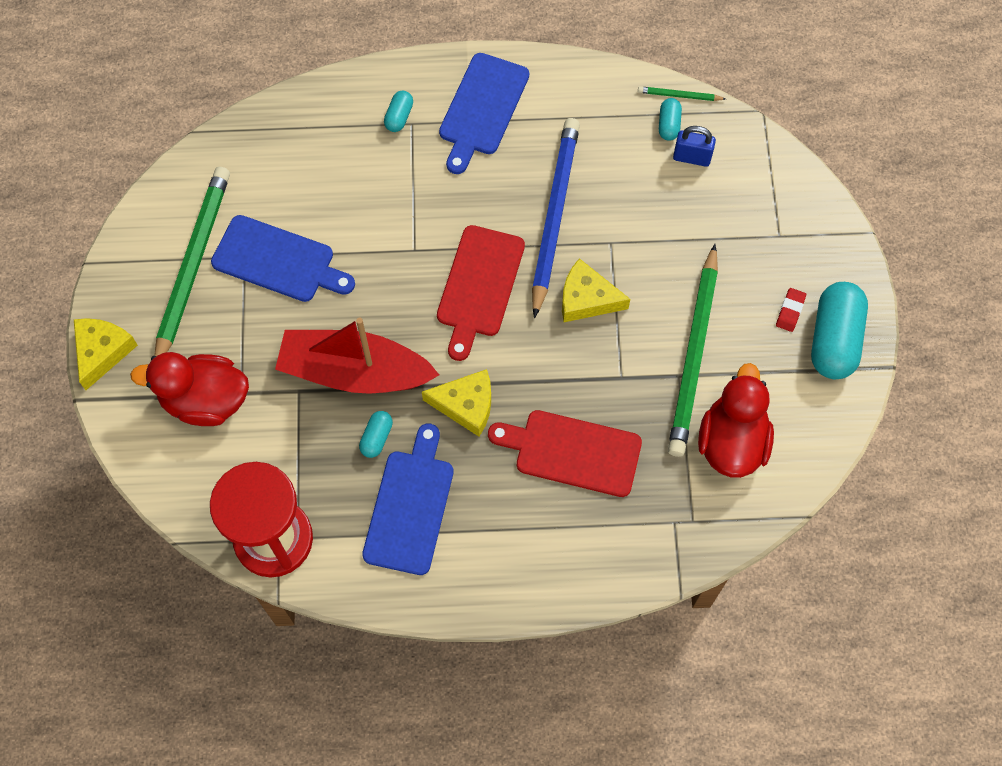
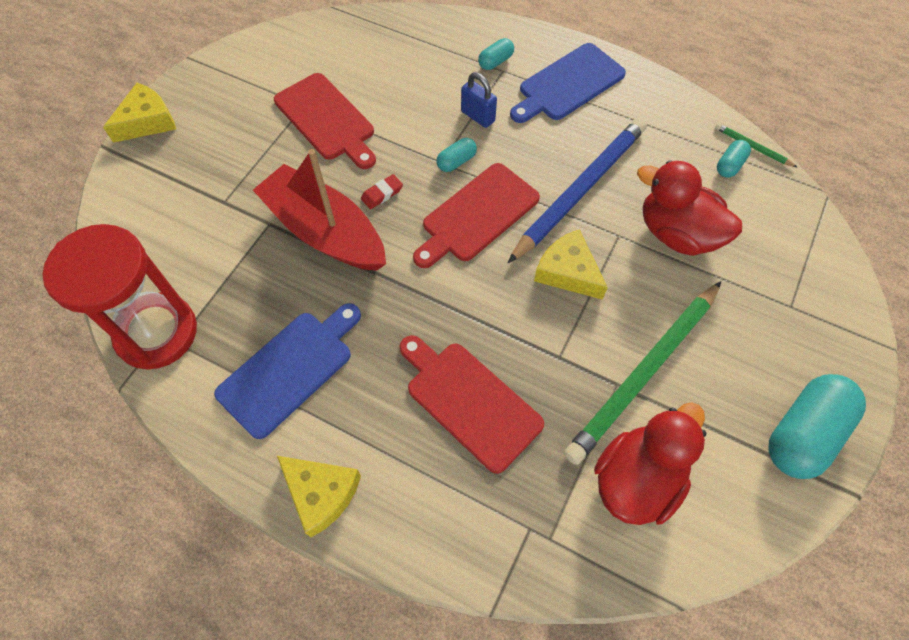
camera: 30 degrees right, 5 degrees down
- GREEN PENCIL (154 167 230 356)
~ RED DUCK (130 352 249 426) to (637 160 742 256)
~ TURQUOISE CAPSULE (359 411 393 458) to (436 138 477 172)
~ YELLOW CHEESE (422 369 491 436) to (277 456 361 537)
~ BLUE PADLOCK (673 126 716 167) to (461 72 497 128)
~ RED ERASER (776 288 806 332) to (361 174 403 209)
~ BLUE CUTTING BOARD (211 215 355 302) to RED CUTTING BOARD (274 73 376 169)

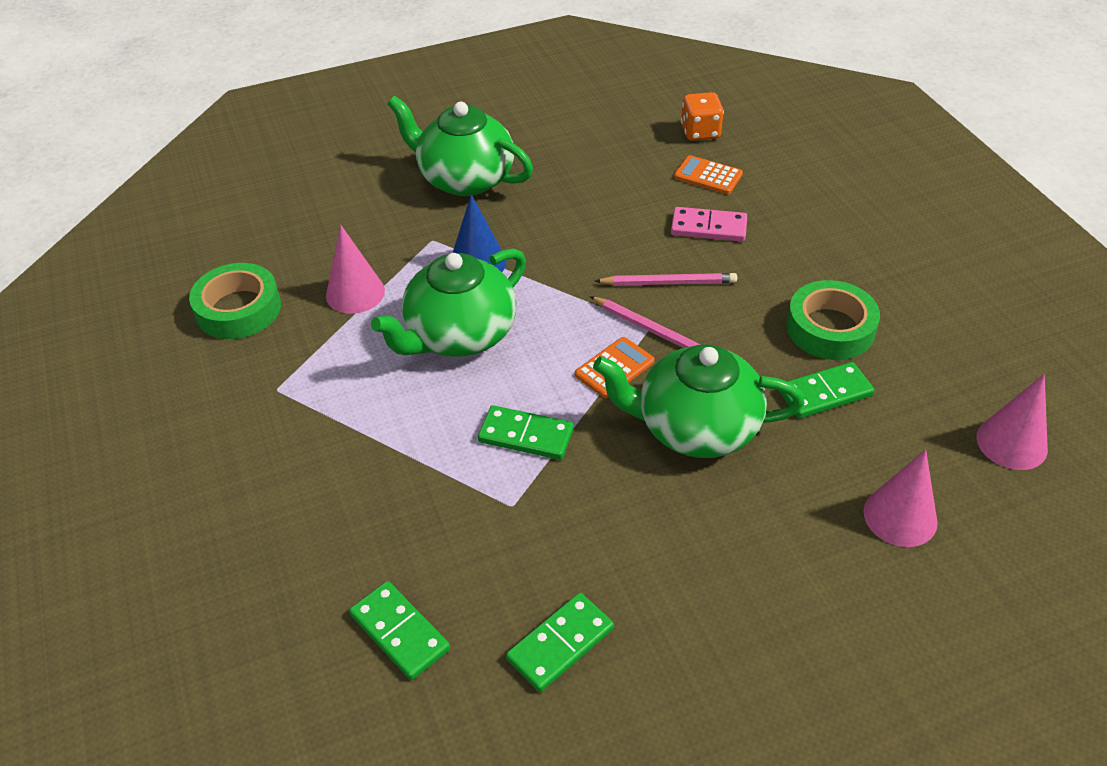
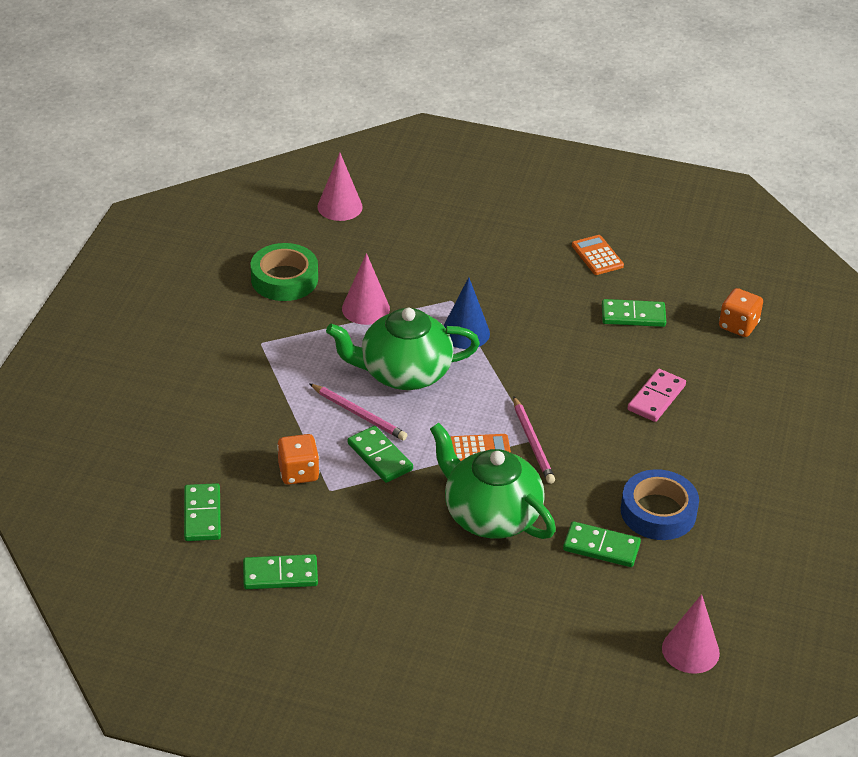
camera: 35 degrees right, 5 degrees down
- GREEN TEAPOT (388 96 533 196)
+ ORANGE DICE (277 434 319 485)
+ GREEN DOMINO (602 299 666 327)
~ PINK PENCIL (595 273 737 286) to (309 383 407 440)
~ ORANGE CALCULATOR (674 155 743 194) to (572 235 624 275)
~ PINK CONE (863 449 938 547) to (317 152 363 221)
~ GREEN TAPE (787 280 880 360) to BLUE TAPE (621 469 699 540)
~ PINK DOMINO (671 207 747 242) = (628 369 686 422) 75 degrees clockwise

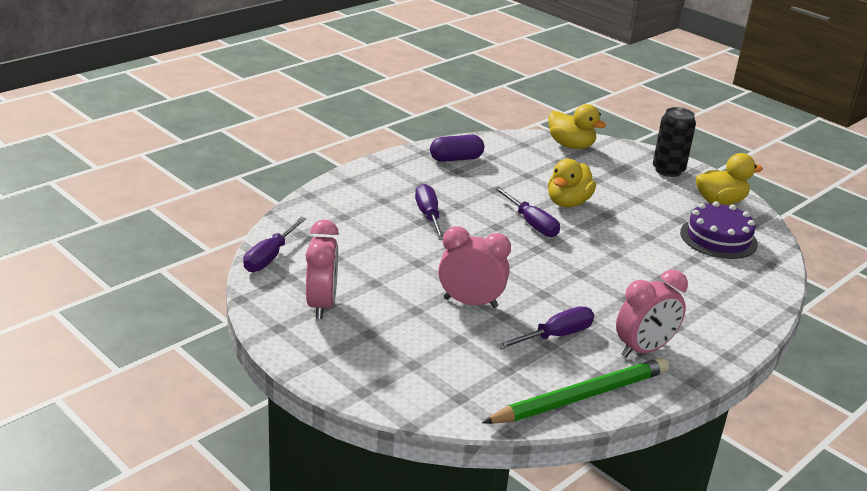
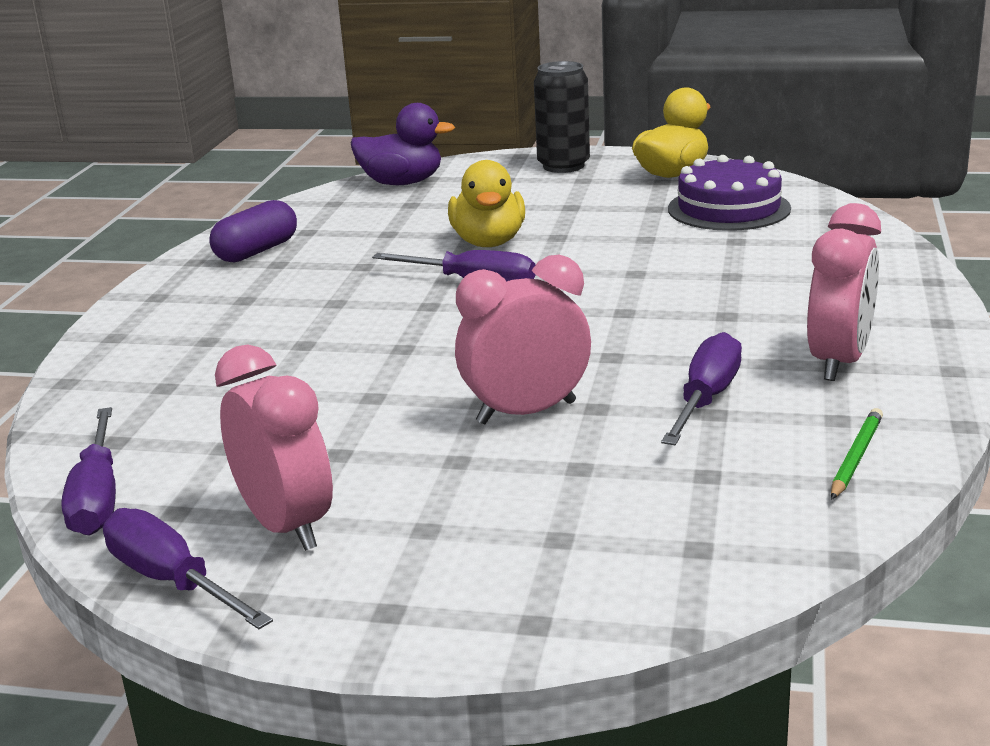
camera: 30 degrees left, 5 degrees down
~ PURPLE SCREWDRIVER (415 184 443 240) to (103 508 273 629)
~ YELLOW DUCK (549 104 606 149) to PURPLE DUCK (351 103 455 185)
~ GREEN PENCIL (482 357 669 424) = (831 408 883 500) x0.44

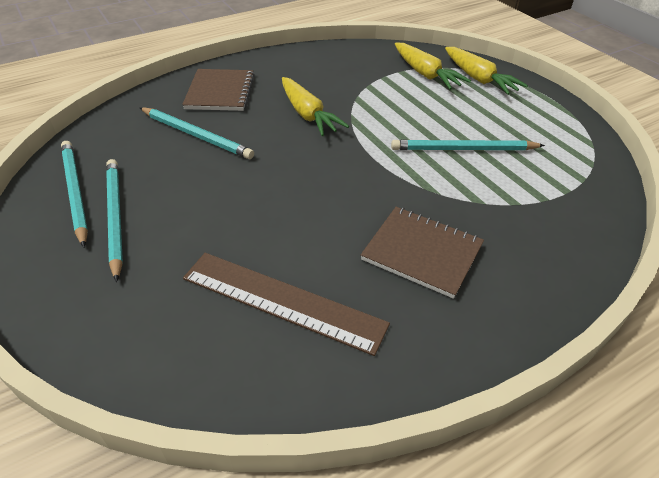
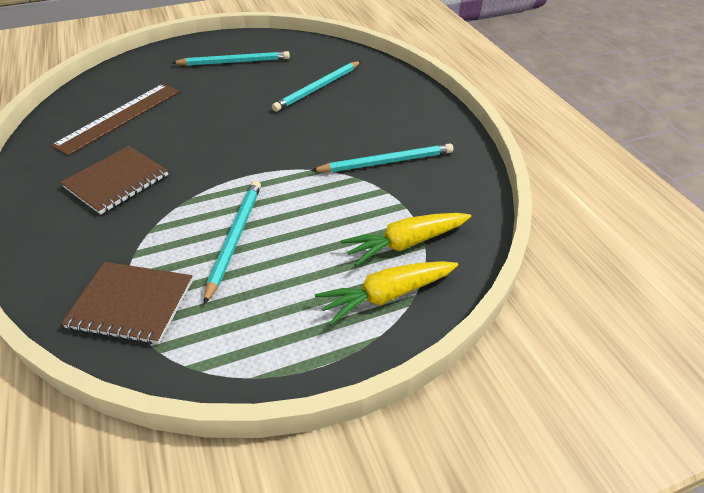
camera: 100 degrees right, 0 degrees up
- YELLOW CARROT (282 77 349 136)
~ TURQUOISE PENCIL (61 141 88 247) to (311 144 453 173)
~ BROWN NOTEBOOK (182 69 255 111) to (61 262 193 344)

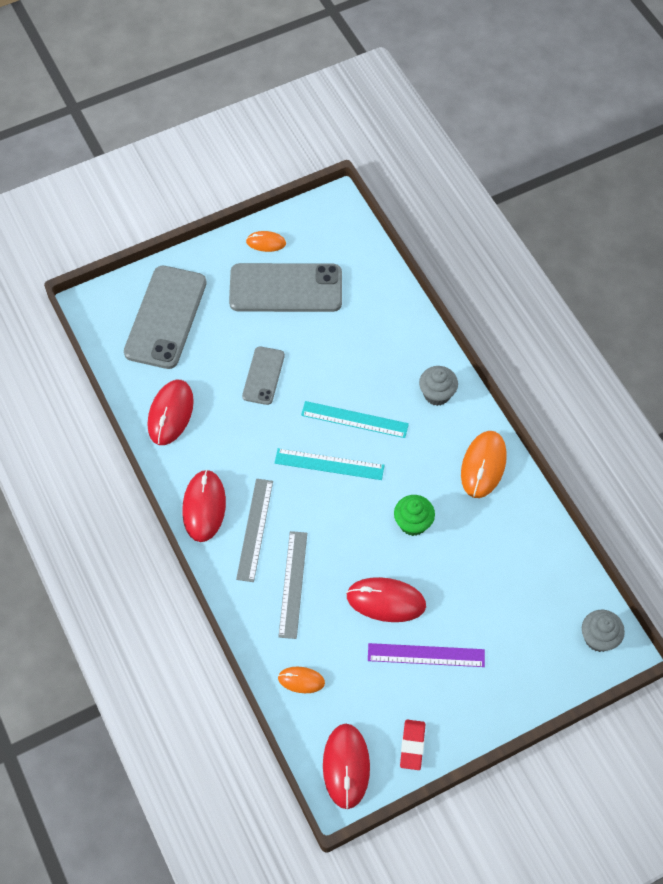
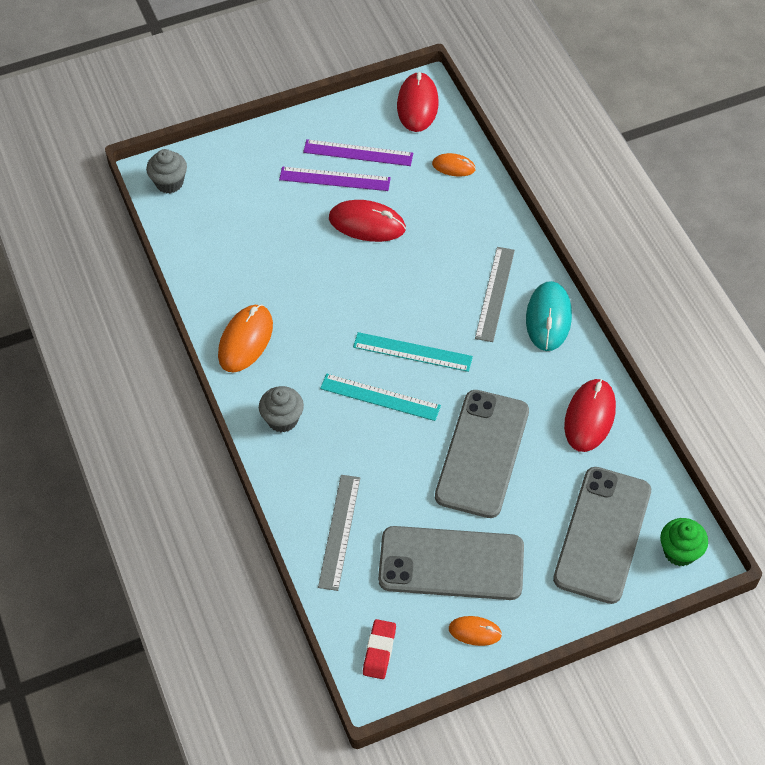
camera: 175 degrees left, 5 degrees down
+ PURPLE RULER (303 139 413 166)
~ GREY RULER (278 531 307 639) to (318 475 360 591)
~ GREEN CUPCAKE (394 495 435 536) to (660 518 708 566)
~ RED ERASER (400 720 425 770) to (363 619 396 679)
~ RED MOUSE (182 470 226 542) to TURQUOISE MOUSE (526 281 572 351)
~ GREY PHONE (242 347 285 405) = (435 390 529 518) x1.84

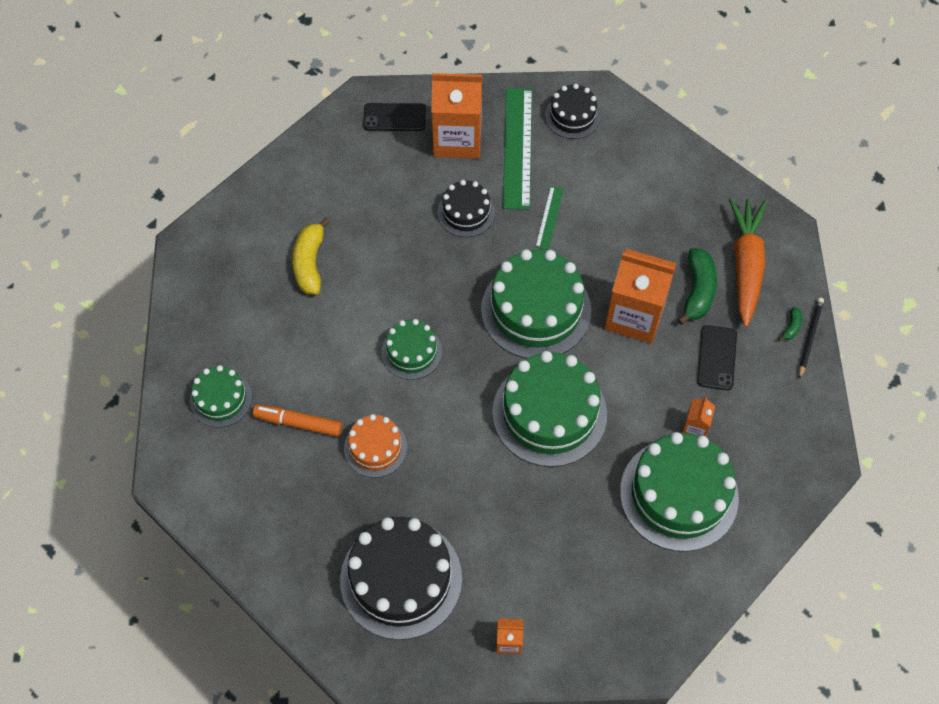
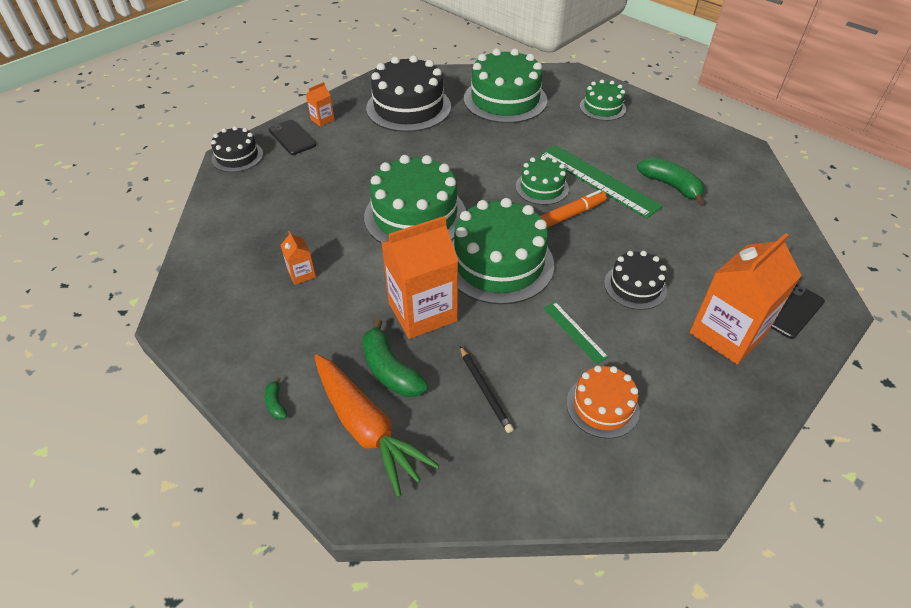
camera: 135 degrees right, 15 degrees down
~ ORANGE MARKER (253 405 342 437) to (540 190 607 228)
~ ORANGE CAKE (344 414 407 478) to (567 365 640 439)
~ GREEN RULER (503 88 532 210) to (539 145 663 219)
~ BLACK CAKE (545 84 601 139) to (211 126 263 172)
~ GREEN CAKE (620 432 739 552) to (464 49 547 123)
~ BLACK PHONE (697 325 737 390) to (269 120 316 155)
~ BLACK PENCIL (799 298 824 379) to (460 346 514 433)
~ YELLOW BANANA (292 218 330 294) to GREEN BANANA (637 157 704 205)

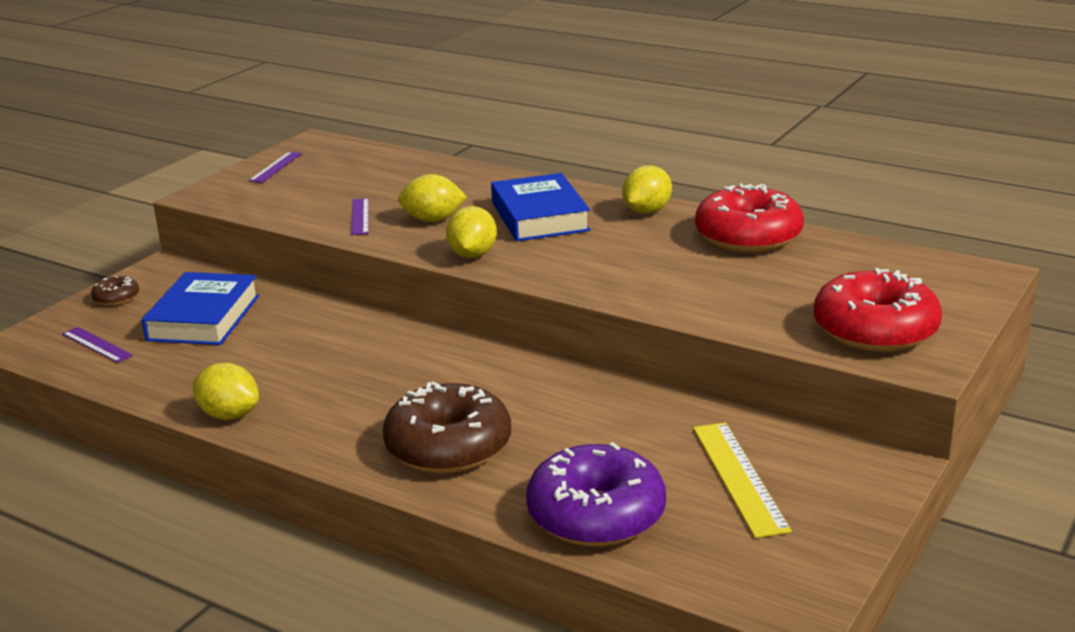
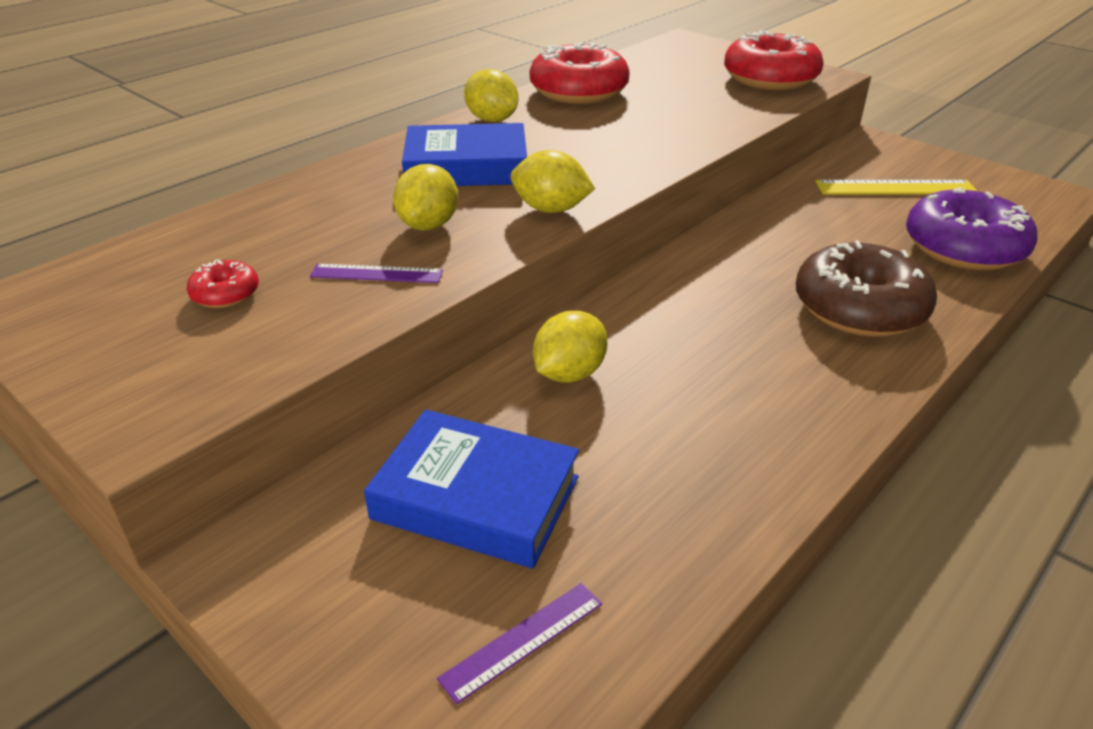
camera: 80 degrees left, 10 degrees up
- BROWN DONUT (91 276 139 306)
- PURPLE RULER (249 152 302 183)
+ RED DONUT (187 259 259 308)
~ YELLOW LEMON (193 363 259 420) to (533 311 608 383)

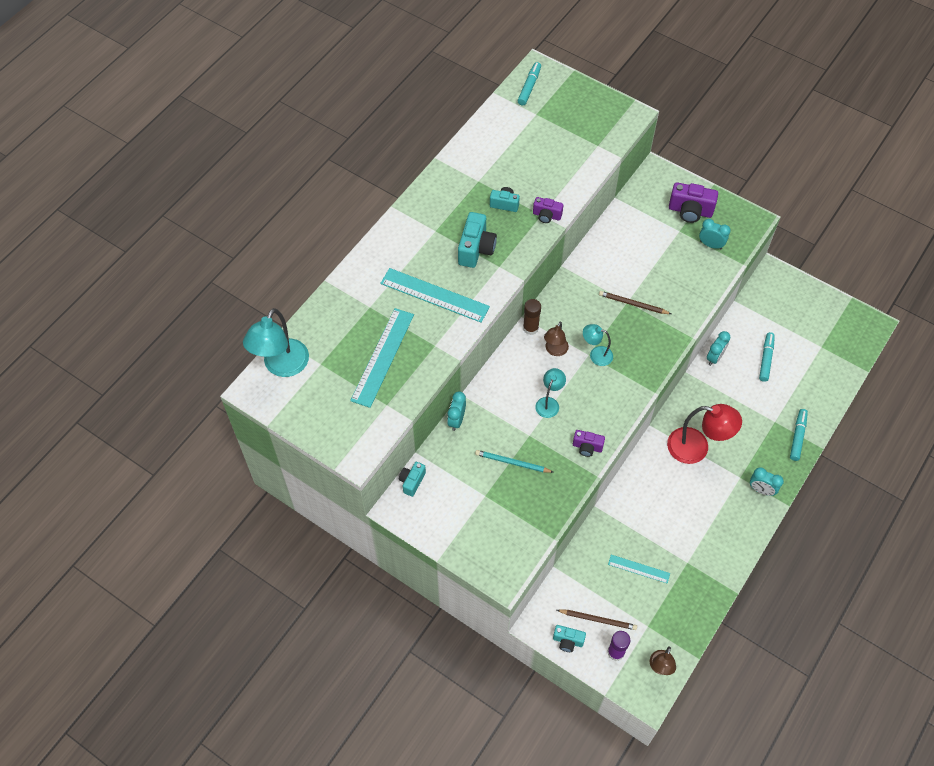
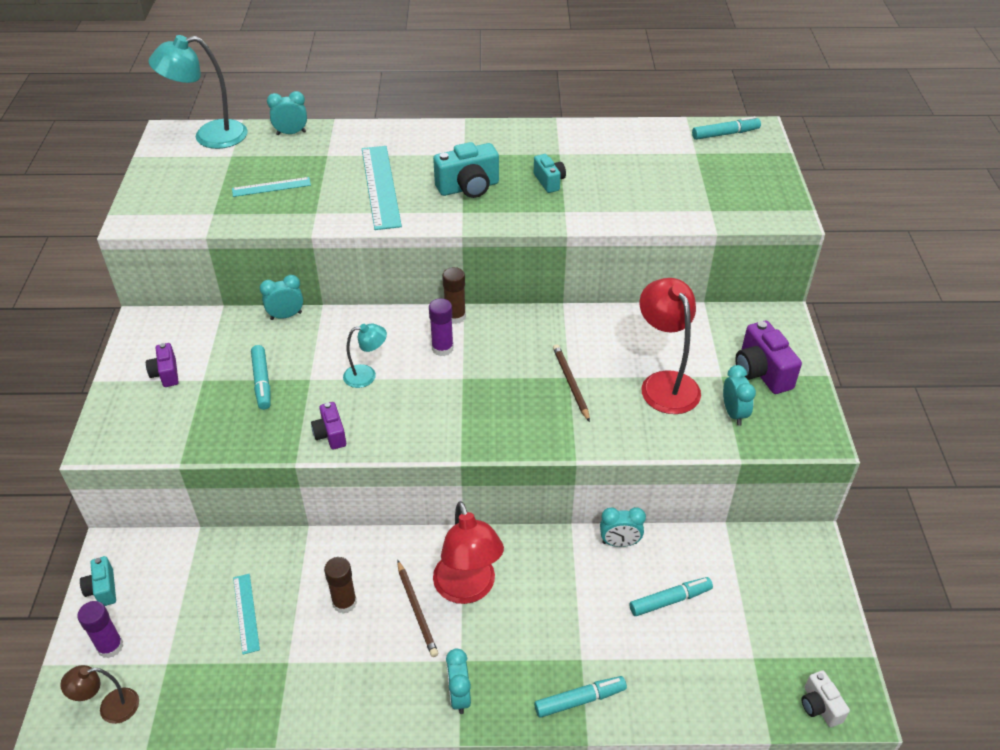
camera: 55 degrees right, 15 degrees down
- TURQUOISE CAMERA (399 462 426 497)
- TURQUOISE LAMP (583 324 613 366)
+ TURQUOISE CLOCK (267 91 307 135)
+ BROWN GLUE STICK (324 557 357 614)
+ RED LAMP (640 278 701 414)
+ WHITE CAMERA (802 670 850 728)
~ PURPLE CAMERA (533 197 563 223) to (146 343 179 387)
~ BROWN PENCIL (557 610 637 630) to (397 560 438 657)
~ TURQUOISE PENCIL (475 450 553 473) to TURQUOISE MARKER (251 345 271 410)
~ BROWN LAMP (544 321 569 356) to PURPLE GLUE STICK (429 298 454 356)
~ TURQUOISE RULER (350 308 414 408) = (232 177 311 197) x0.55

